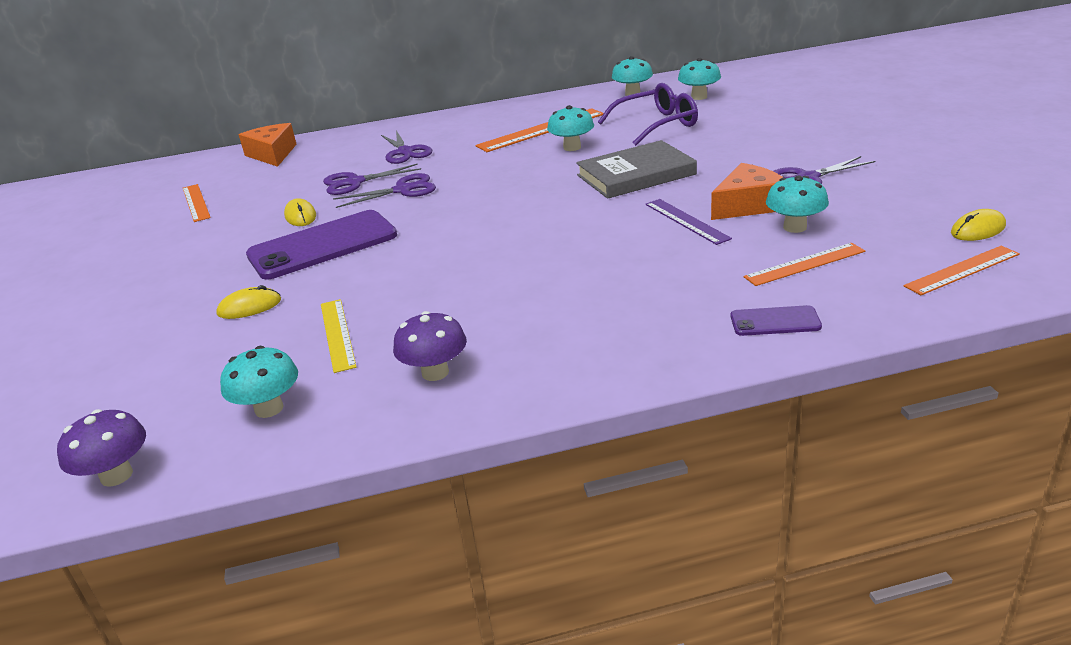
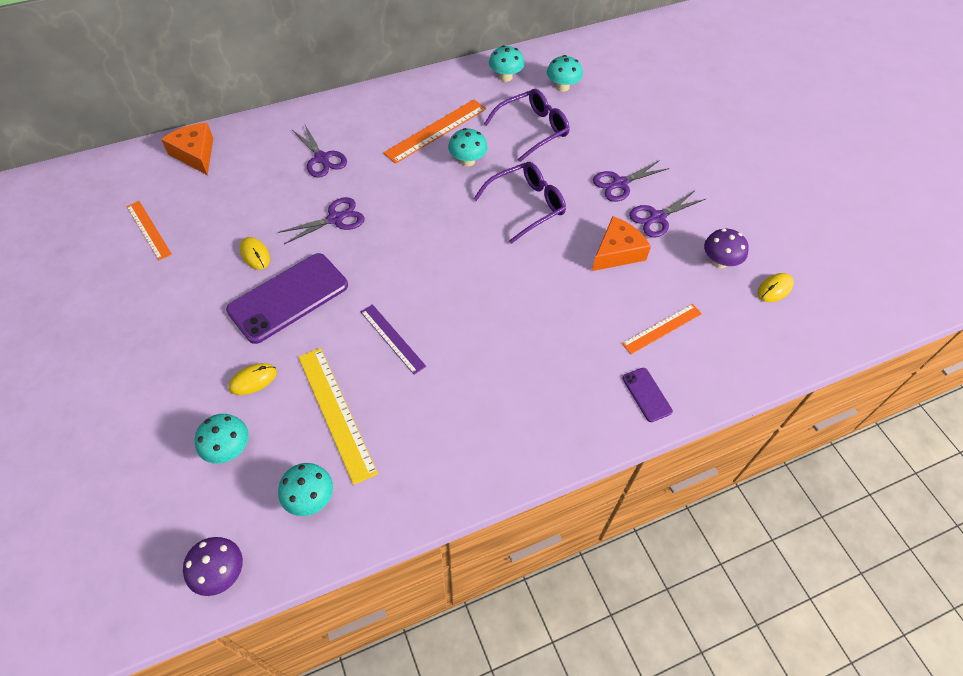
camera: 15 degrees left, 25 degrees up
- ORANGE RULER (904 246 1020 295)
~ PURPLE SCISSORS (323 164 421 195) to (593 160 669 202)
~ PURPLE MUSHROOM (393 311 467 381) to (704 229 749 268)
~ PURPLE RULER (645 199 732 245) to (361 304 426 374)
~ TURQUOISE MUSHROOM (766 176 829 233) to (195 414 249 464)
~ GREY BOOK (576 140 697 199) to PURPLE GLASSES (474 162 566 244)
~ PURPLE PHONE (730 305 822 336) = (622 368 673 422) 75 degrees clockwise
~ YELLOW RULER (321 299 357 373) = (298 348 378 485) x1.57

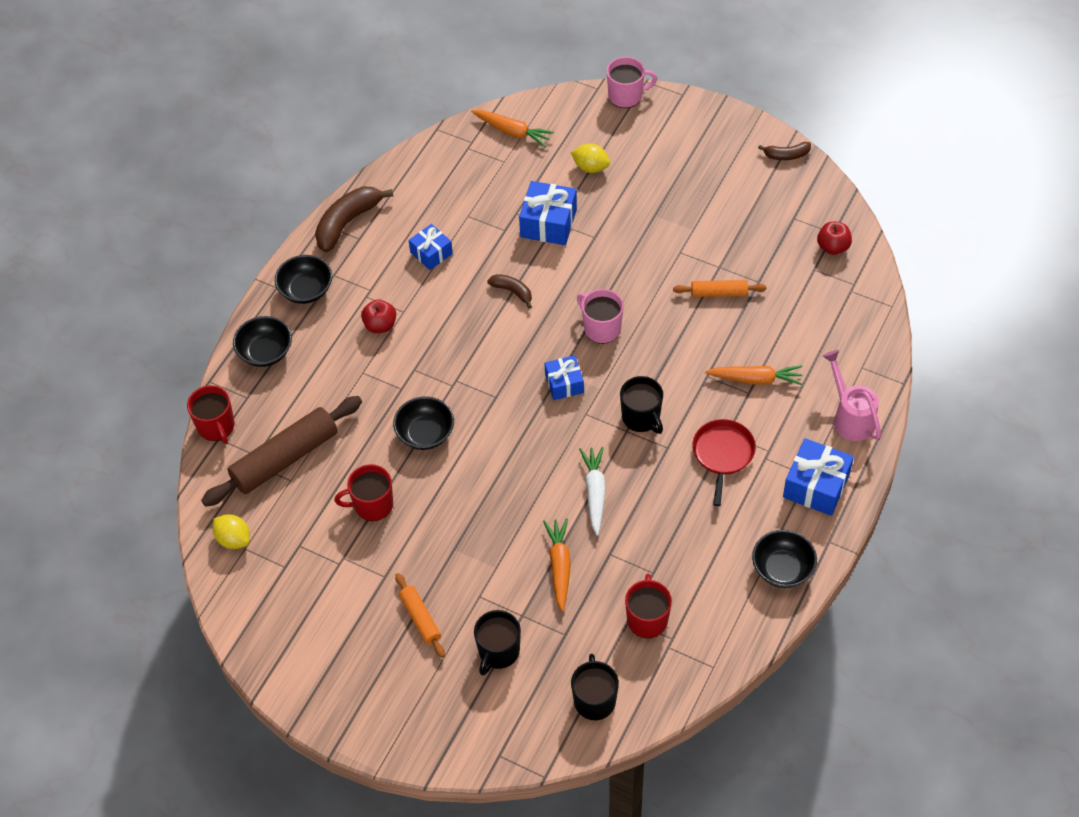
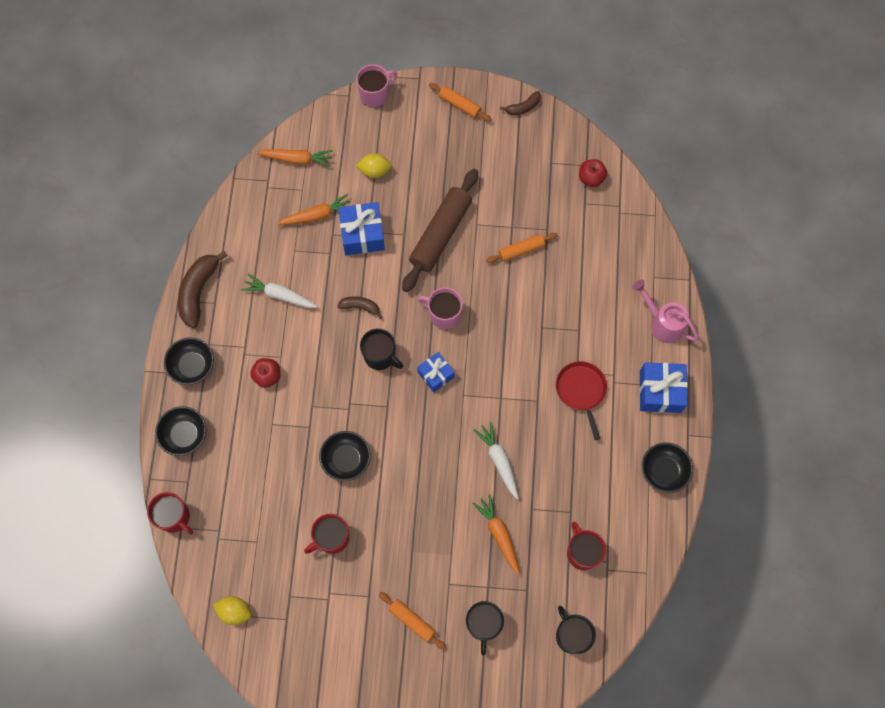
camera: 25 degrees left, 15 degrees up
+ ORANGE ROLLING PIN (429 83 492 122)
~ BROWN ROLLING PIN (201 396 362 507) to (402 169 478 292)
~ BLACK MUG (620 376 663 434) to (360 329 403 370)
~ ORANGE CARROT (705 365 803 385) to (277 194 351 225)
~ BLUE GIFT (409 224 453 270) to WHITE CARROT (241 273 318 308)

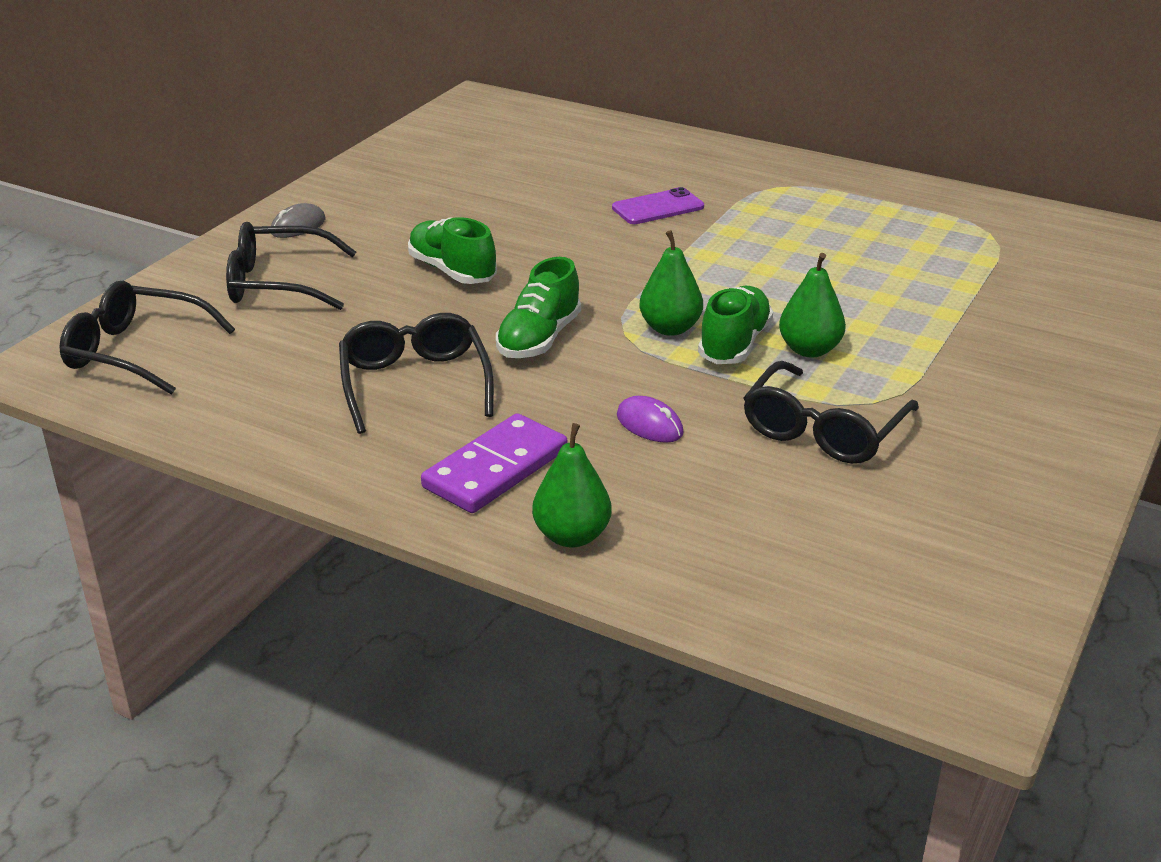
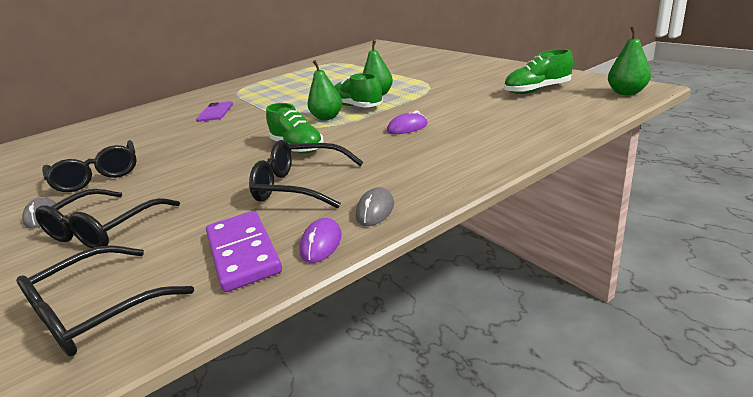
camera: 60 degrees left, 5 degrees down
+ PURPLE MOUSE (299 218 342 263)
+ GREY MOUSE (356 187 394 226)
~ GREEN SHOE (408 217 497 284) to (504 49 573 94)
~ PURPLE DOMINO (421 413 567 513) to (206 211 282 292)
~ GREEN PEAR (532 423 612 548) to (608 26 651 95)
~ BLACK GLASSES (743 361 919 464) to (42 140 137 192)

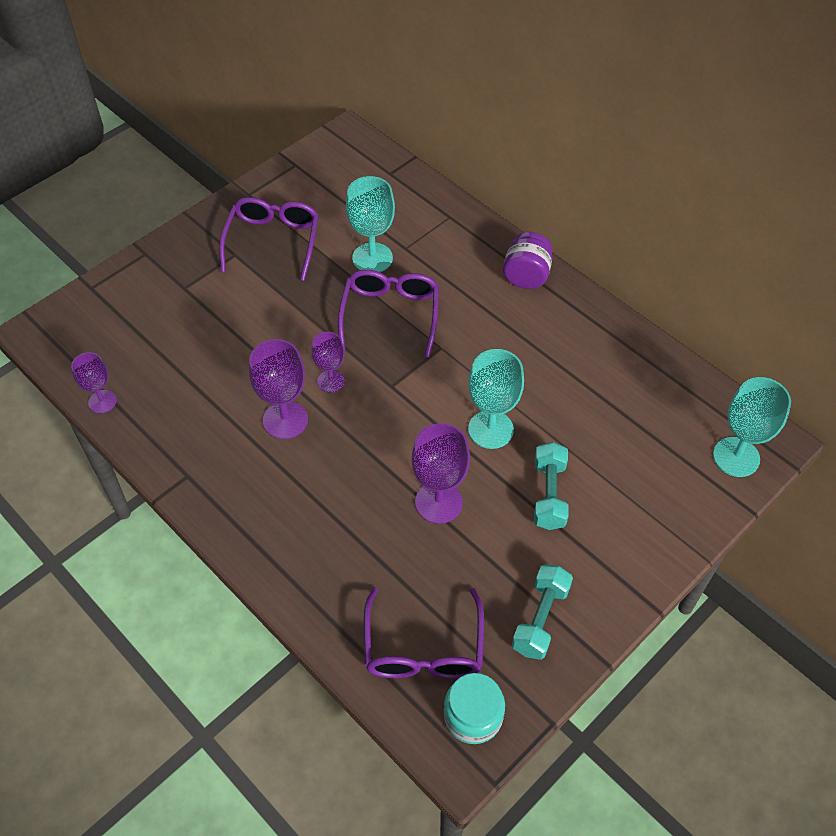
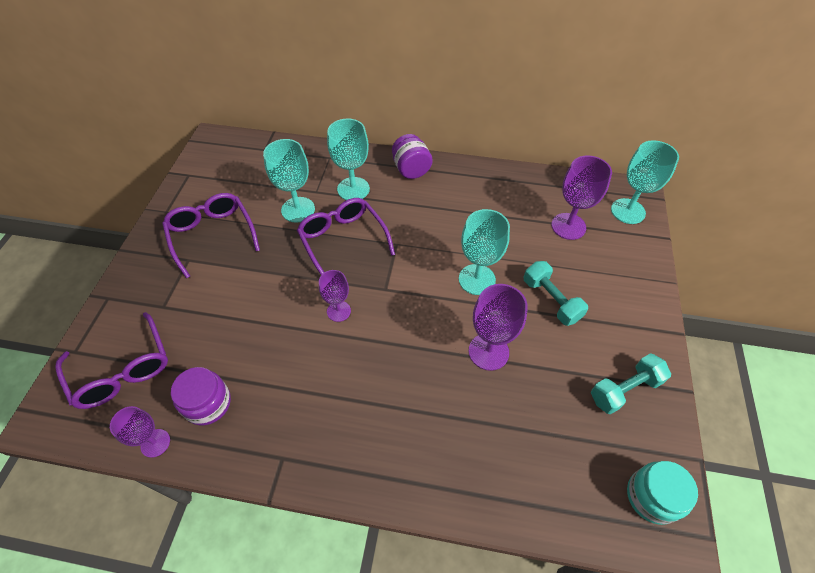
camera: 35 degrees left, 0 degrees up
+ PURPLE JAR (171 367 231 425)
+ TURQUOISE GOBLET (327 119 370 200)
~ PURPLE GOBLET (249 339 308 439) to (551 156 612 240)
~ PURPLE GLASSES (364 587 484 679) to (55 312 168 409)
~ TURQUOISE DUMBBELL (512 565 573 660) = (591 353 671 414) 75 degrees clockwise

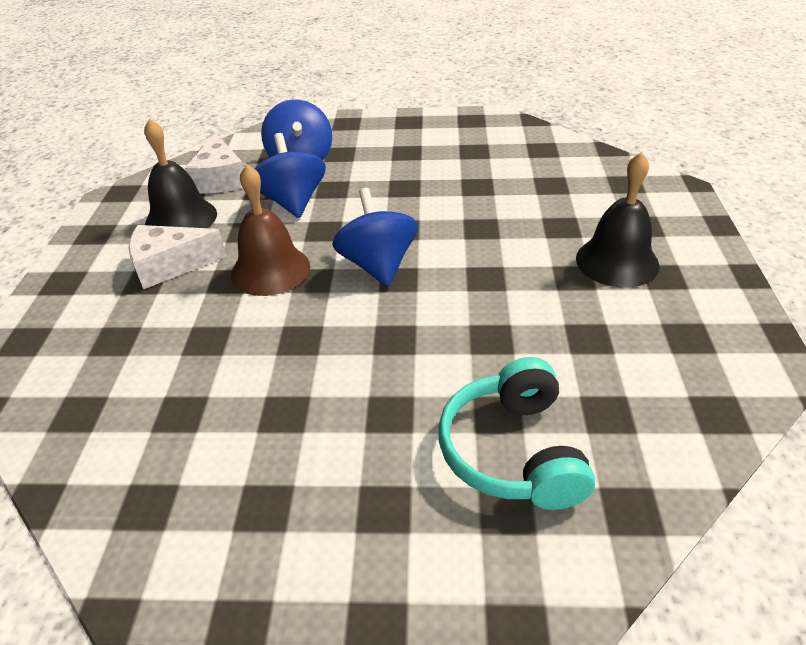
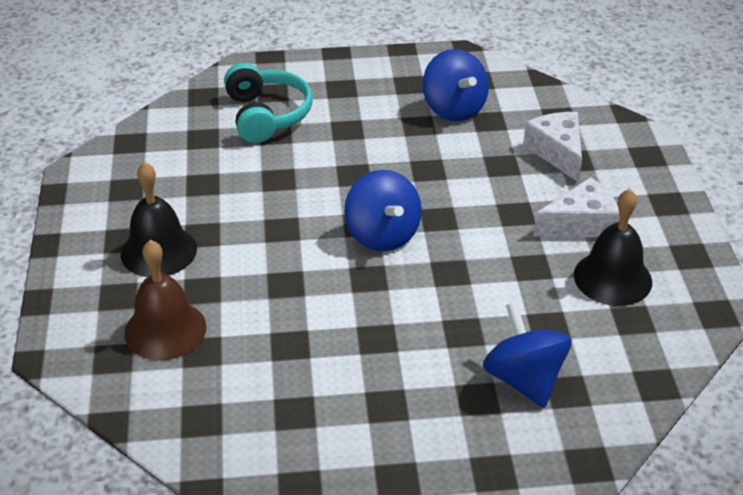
camera: 170 degrees right, 0 degrees up
~ WHITE CHEESE (185 132 243 194) to (523 112 582 183)
~ BROWN BELL (231 164 310 296) to (124 240 206 360)
~ BLUE SPINNING TOP (255 133 326 218) to (422 49 489 121)

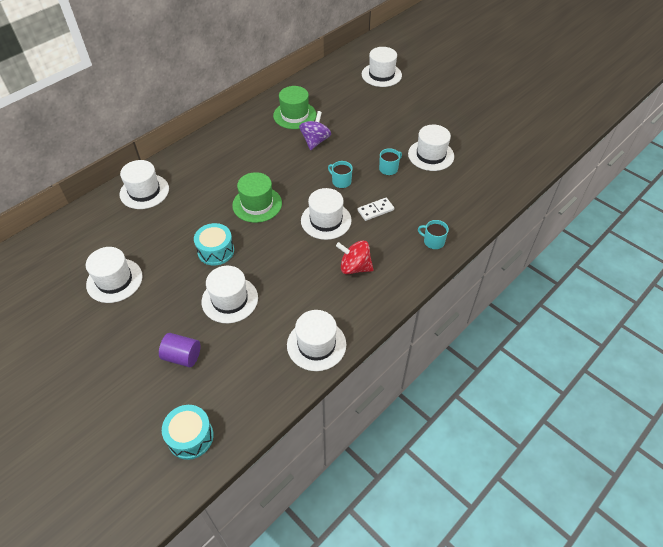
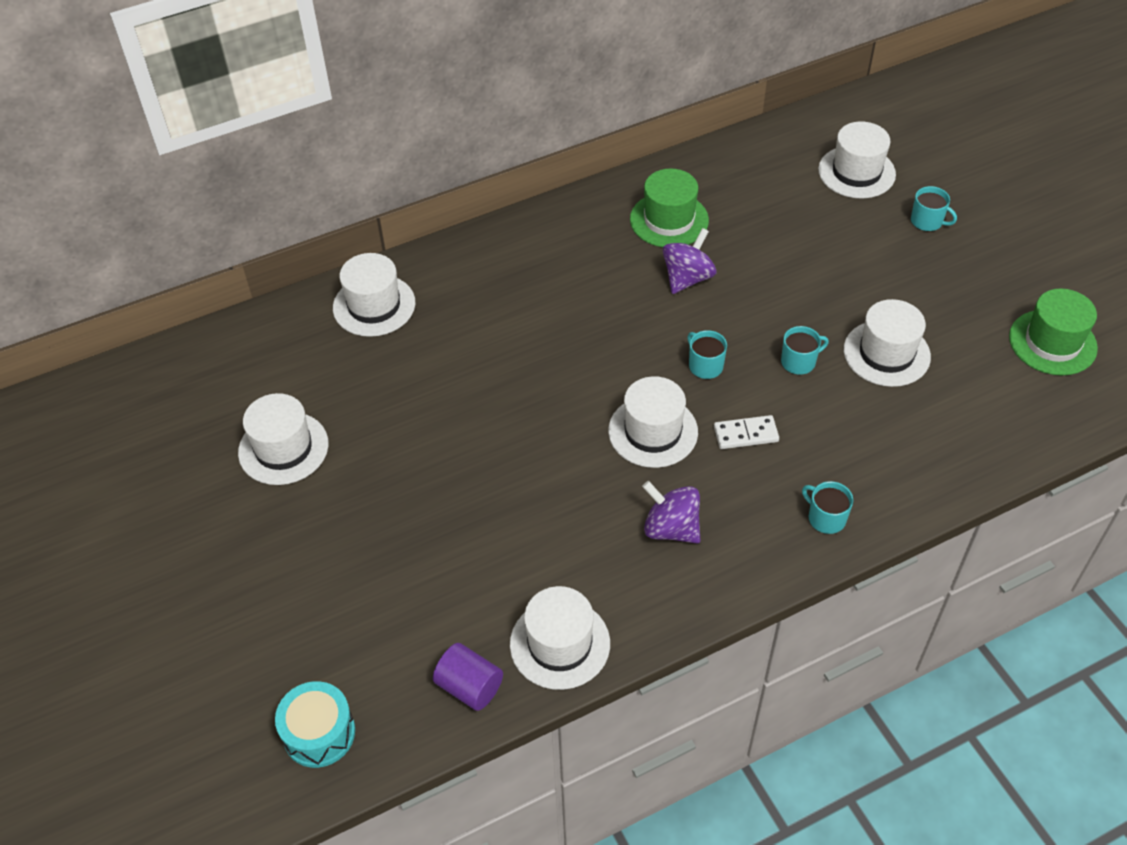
camera: 20 degrees right, 0 degrees up
- TURQUOISE DRUM (194 223 234 266)
- WHITE HAT (202 266 258 323)
+ TURQUOISE MUG (911 186 957 231)
~ PURPLE CYLINDER (159 333 200 367) to (433 643 503 711)
~ GREEN HAT (232 172 282 223) to (1009 288 1098 376)
~ RED SPINNING TOP (336 240 373 274) to PURPLE SPINNING TOP (642 481 700 544)

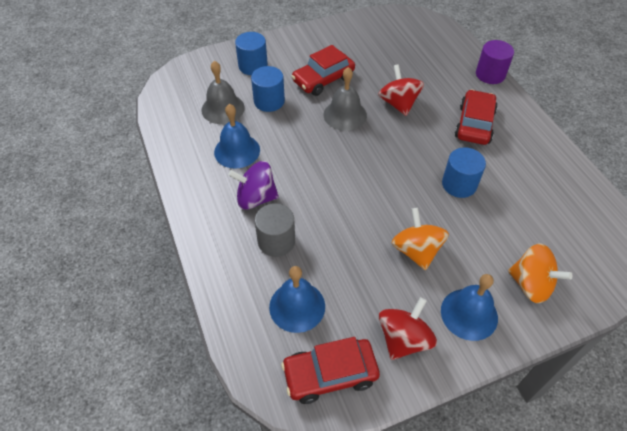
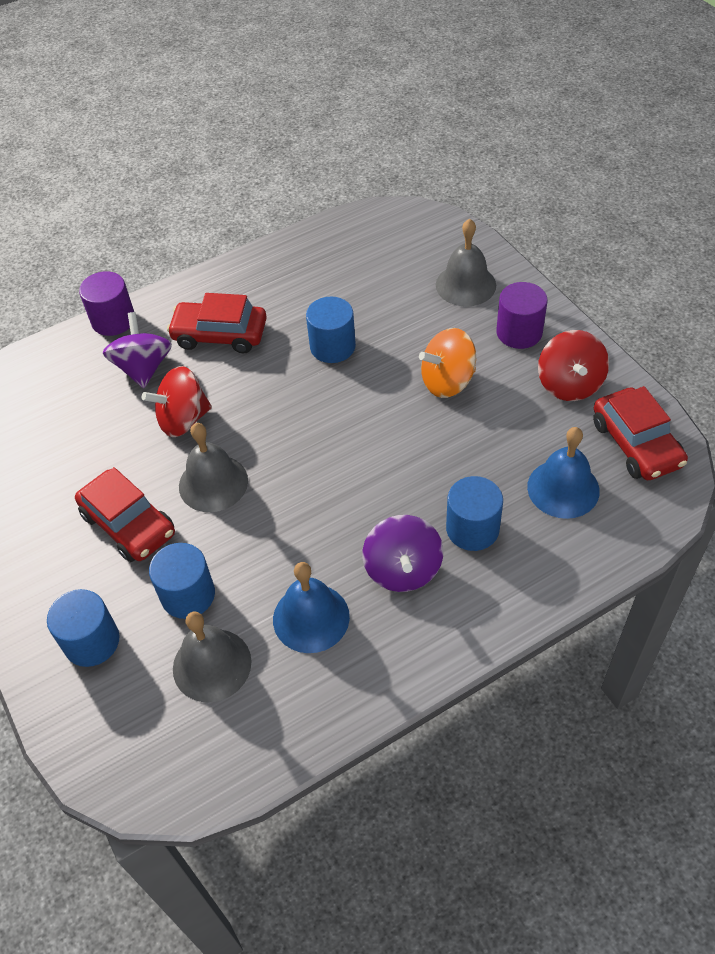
camera: 95 degrees left, 0 degrees up
+ PURPLE SPINNING TOP (103 312 172 388)
~ BLUE BELL (441 274 498 341) to PURPLE CYLINDER (496 282 548 349)
~ ORANGE SPINNING TOP (508 243 573 303) to GREY BELL (436 219 496 307)
~ GREY CYLINDER (255 203 295 257) to BLUE CYLINDER (446 476 503 551)
~ RED SPINNING TOP (379 297 437 360) = (538 330 609 401) 120 degrees counterclockwise

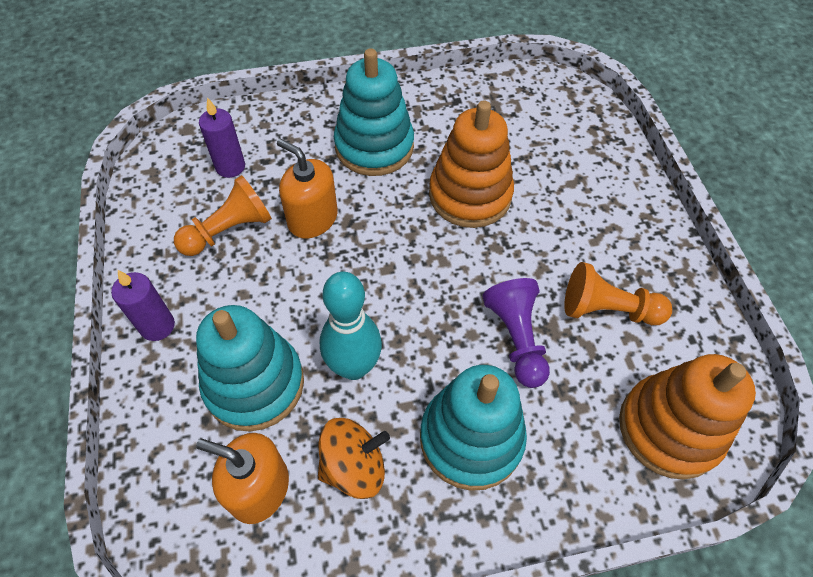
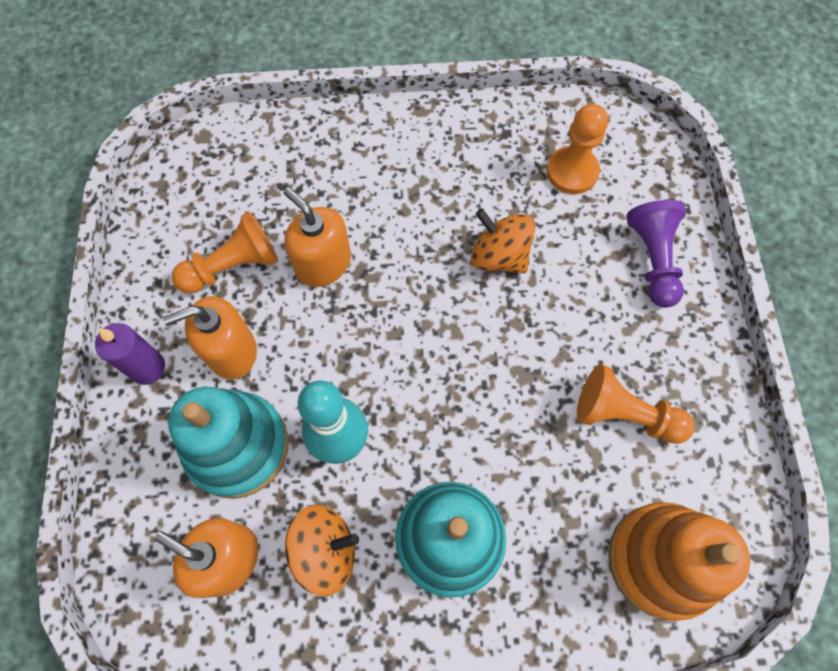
camera: 10 degrees right, 10 degrees up
- PURPLE CANDLE (199 97 245 178)
- TURQUOISE STACKING TOY (334 48 414 176)
+ ORANGE SOAP DISPENSER (163 296 257 380)
+ ORANGE PAWN (547 104 608 194)
~ PURPLE PAWN (482 278 550 388) to (627 200 686 308)
~ ORANGE STACKING TOY (429 100 514 228) to ORANGE SPINNING TOP (471 209 536 273)

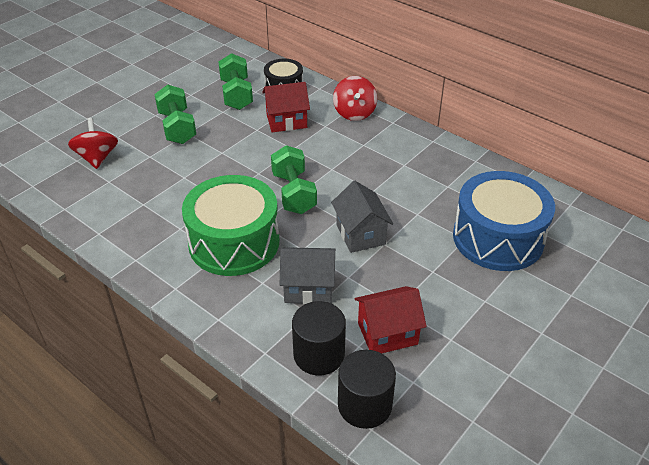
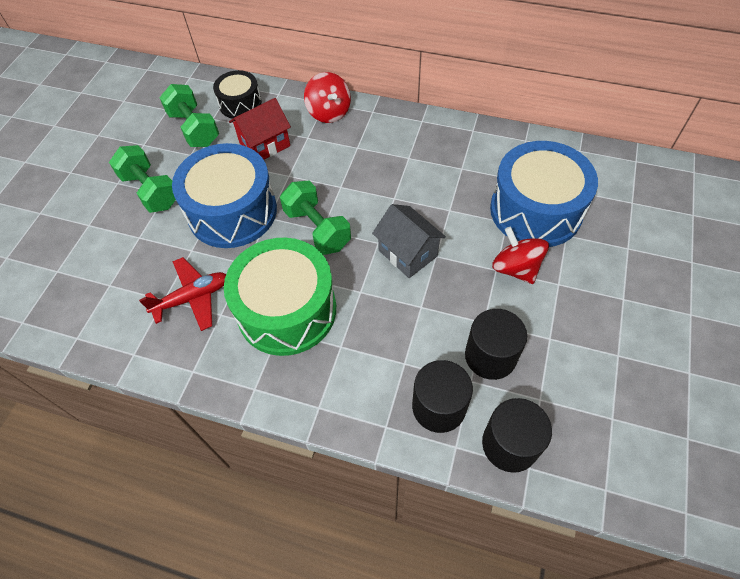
camera: 20 degrees left, 15 degrees up
- GREY HOUSE (280 247 336 304)
+ RED PLANE (139 257 226 331)
+ BLUE DRUM (172 143 277 248)
~ RED SPINNING TOP (68 118 118 169) to (492 227 549 284)
~ RED HOUSE (354 286 427 353) to BLACK CYLINDER (465 309 527 380)

